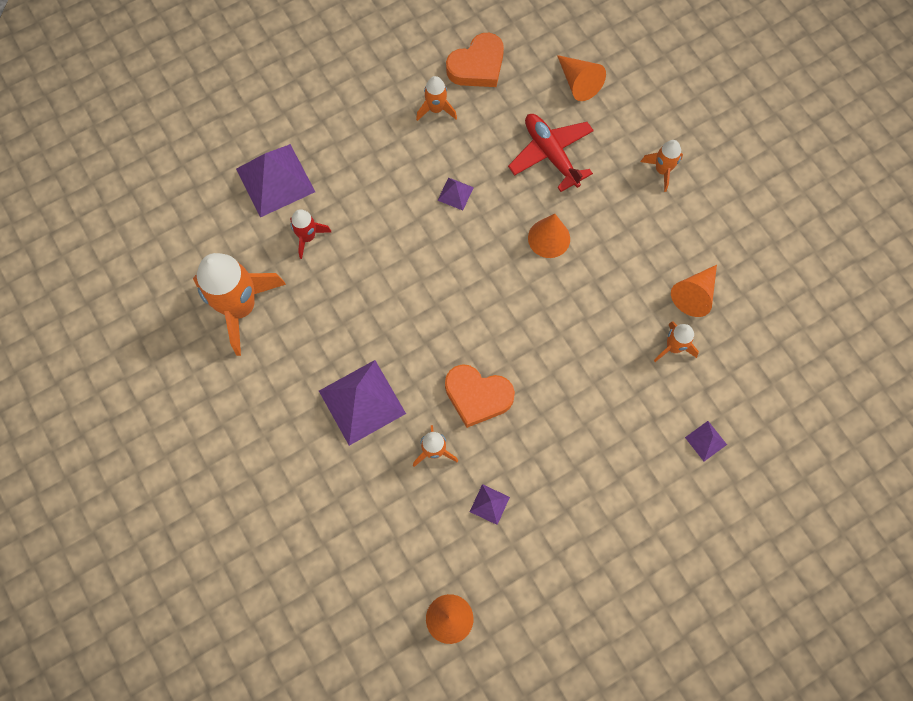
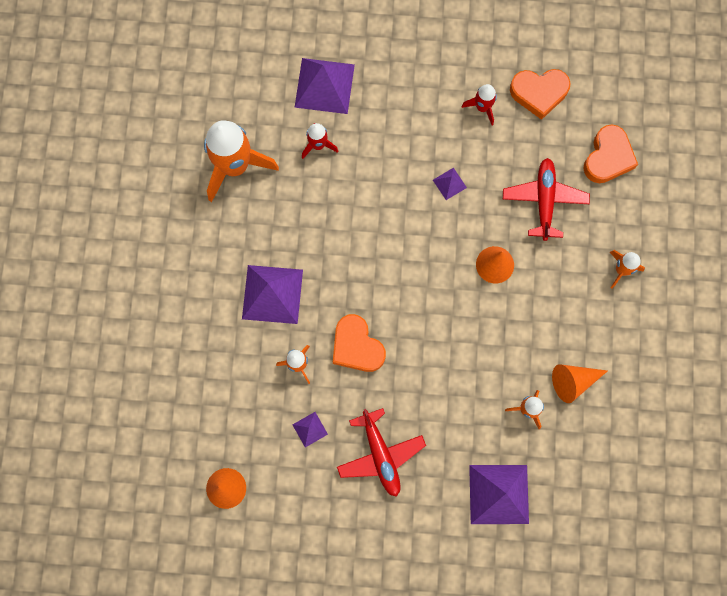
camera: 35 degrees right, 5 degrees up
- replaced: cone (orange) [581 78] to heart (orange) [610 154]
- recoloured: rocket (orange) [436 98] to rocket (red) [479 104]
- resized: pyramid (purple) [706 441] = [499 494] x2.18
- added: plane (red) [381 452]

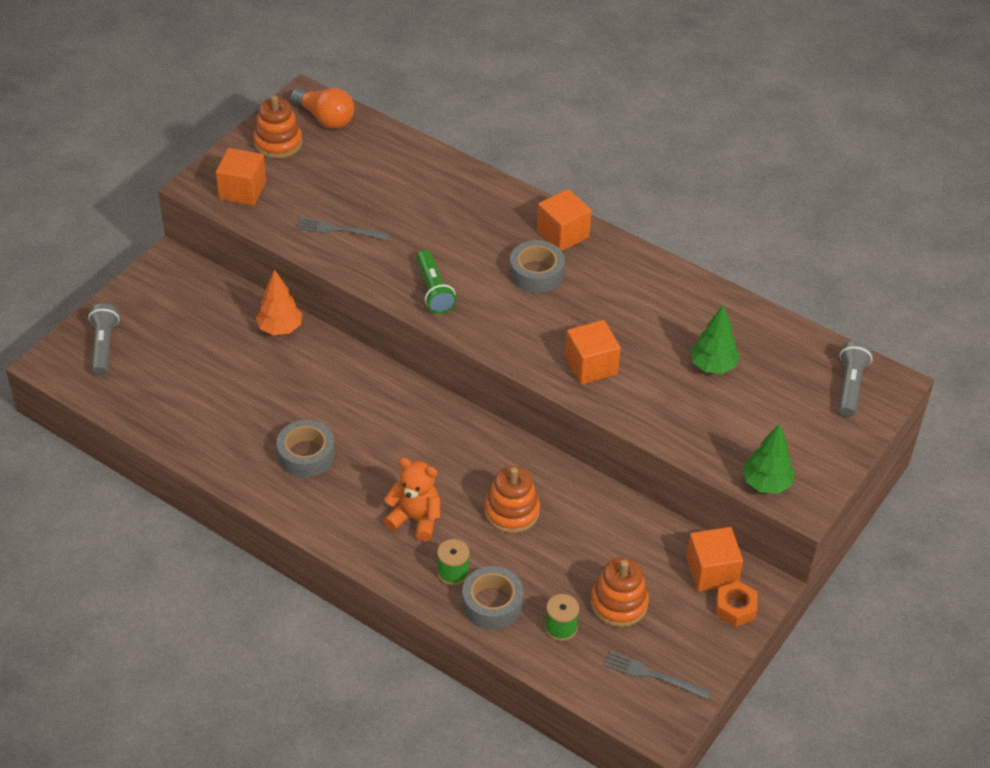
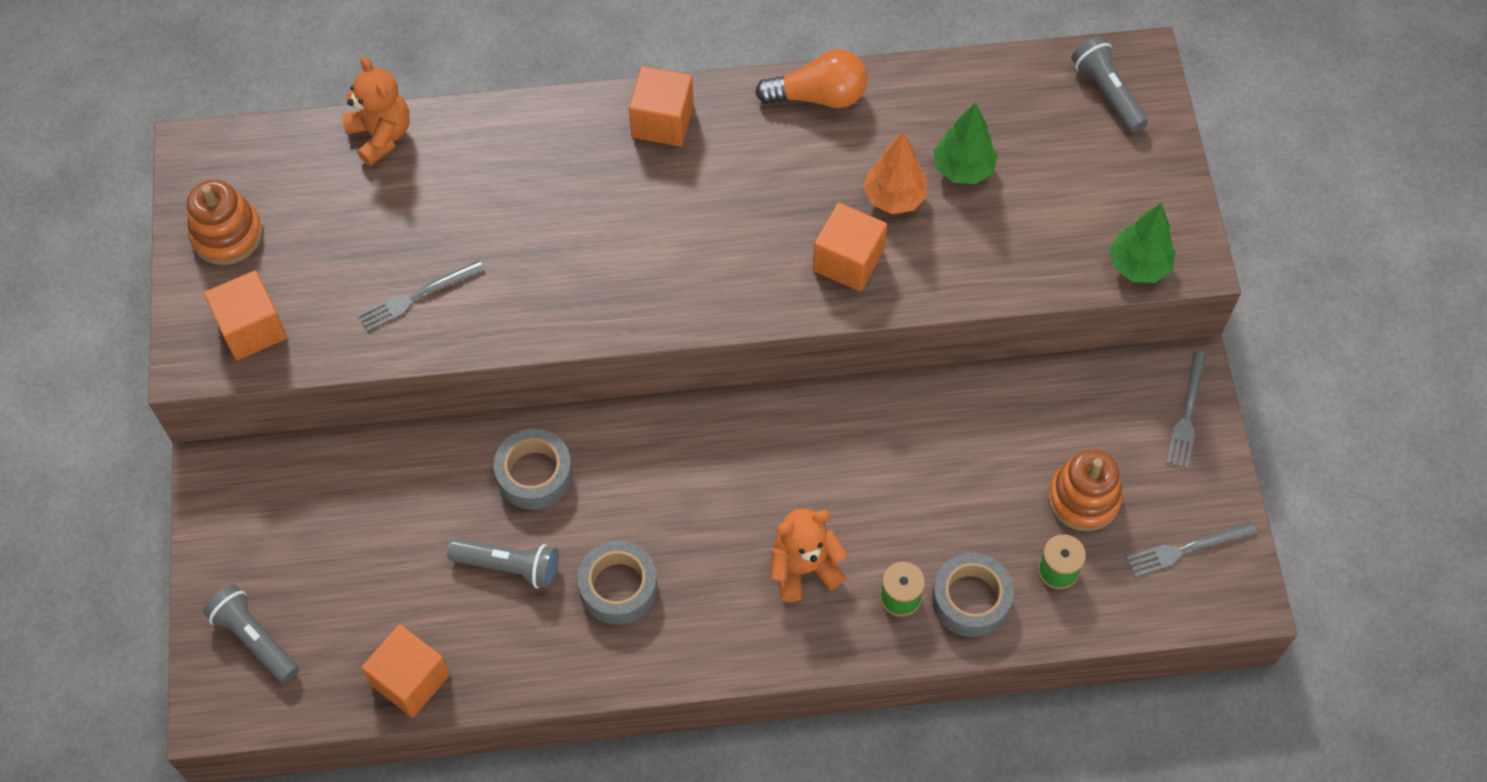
camera: 40 degrees left, 15 degrees up
- moved: light bulb (orange) [322 108] to [811 78]
- moved: tape (grey) [537 266] to [533 469]
- removed: flashlight (green) [436 282]
- moved: tree (orange) [279 302] to [895 173]
- removed: stacking toy (orange) [512 500]
- moved: cube (orange) [714 559] to [405 671]
- replaced: nut (orange) [736 604] to fork (grey) [1186 410]
- added: teddy bear (orange) [376 111]
- added: flashlight (grey) [503 563]

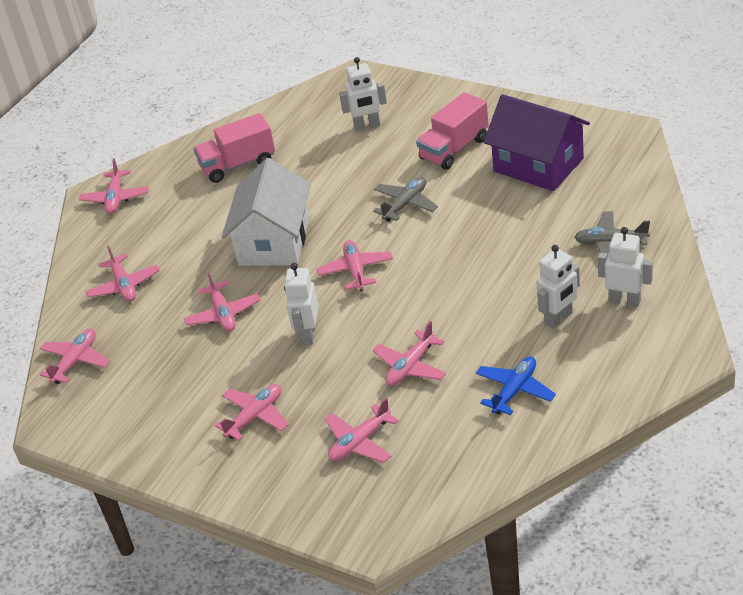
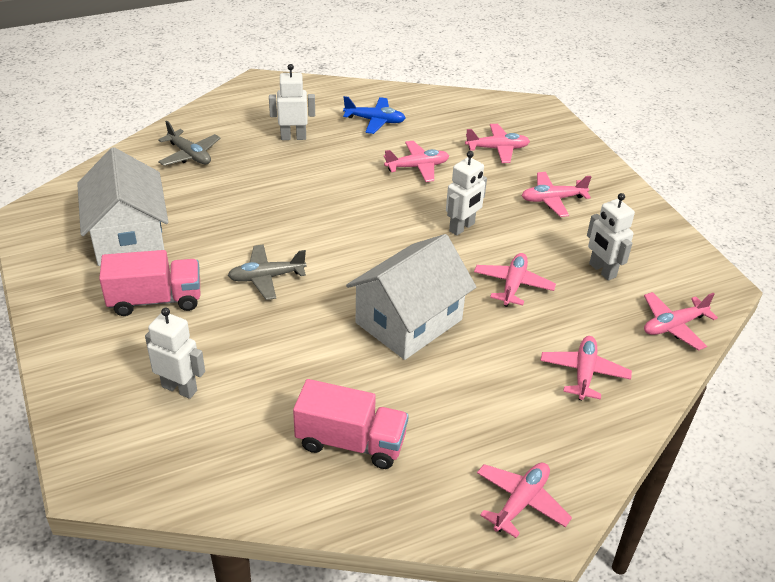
camera: 150 degrees left, 0 degrees up
- recoloured: house (purple) [536 142] to house (white) [122 206]
- moved: robot (white) [625 267] to [611 237]
- removed: plane (pink) [354 265]
- turned: plane (blue) [516 386] = [374 115] 150 degrees counterclockwise

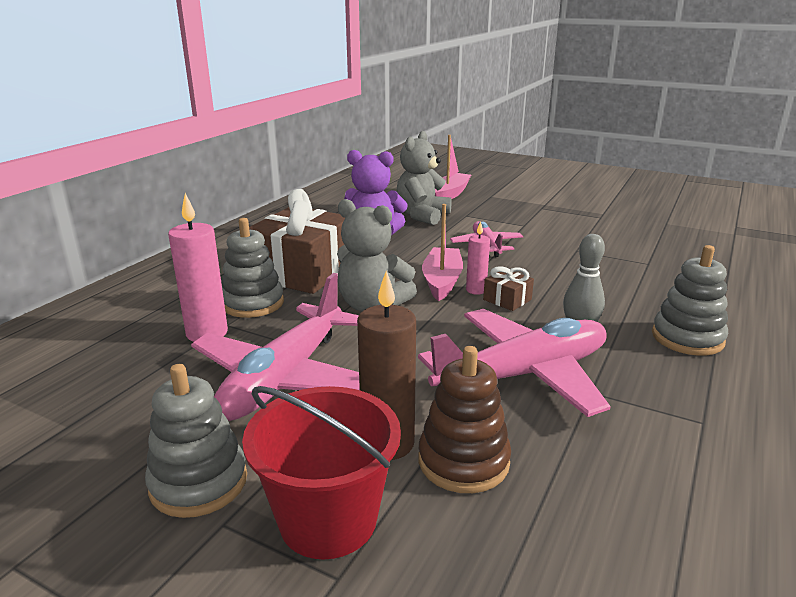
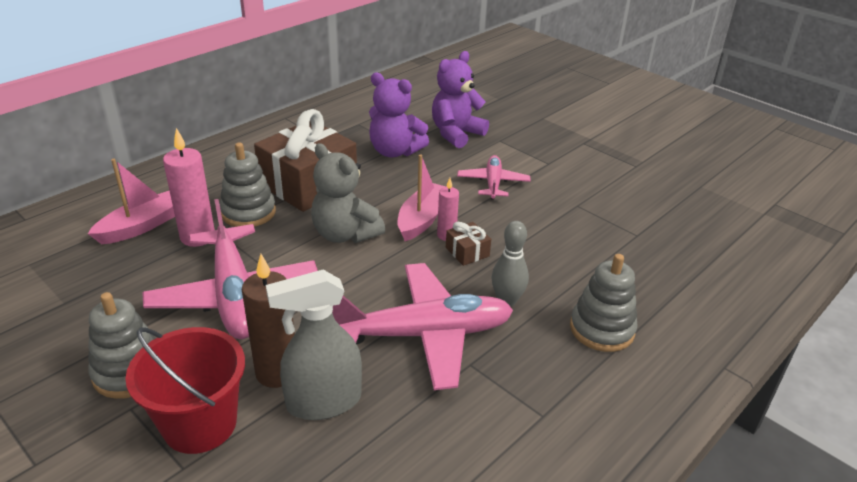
camera: 15 degrees right, 10 degrees up
- recoloured: teddy bear (grey) [424 178] to teddy bear (purple) [460 99]
- moved: boat (pink) [453 167] to [131 201]
- turned: plane (pink) [275 347] = [230 269] 60 degrees counterclockwise
- replaced: stacking toy (brown) [465 419] to spray bottle (grey) [314 345]

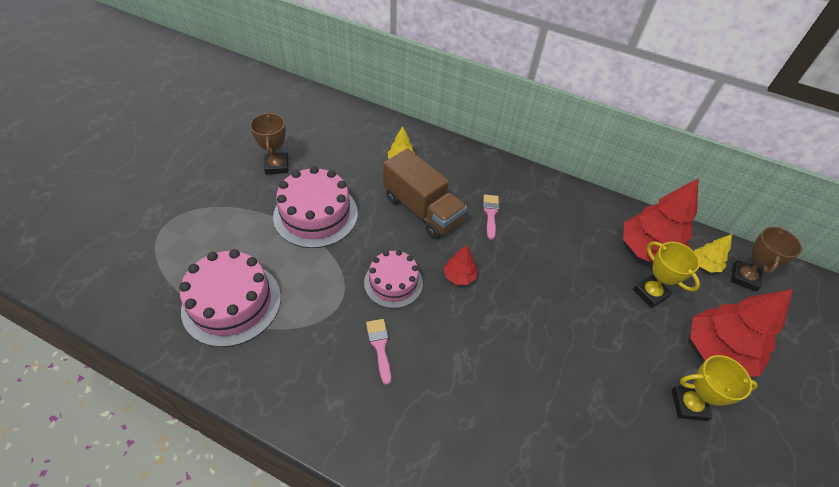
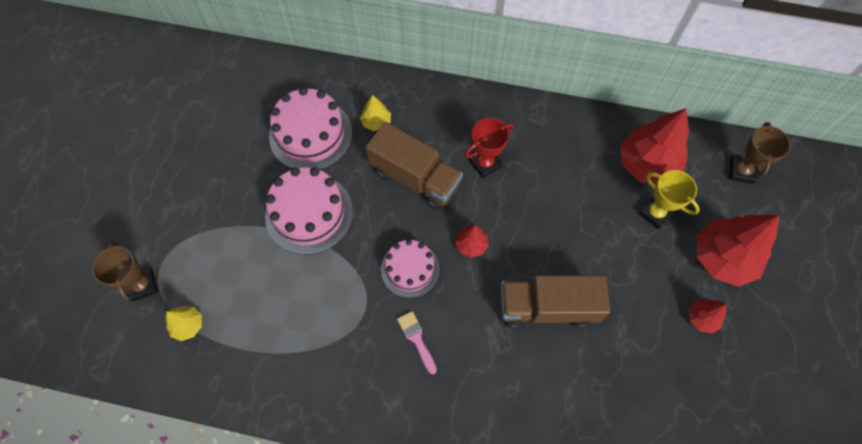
camera: 10 degrees left, 15 degrees up
- moved: trophy (brown) [269 143] to [125 271]
- replaced: brush (pink) [491 217] to trophy (red) [489 148]
- moved: tree (yellow) [713 253] to [183 323]
- moved: cake (pink) [230 298] to [310 128]
- replaced: trophy (yellow) [715 388] to tree (red) [708 316]
- added: truck (brown) [555 302]

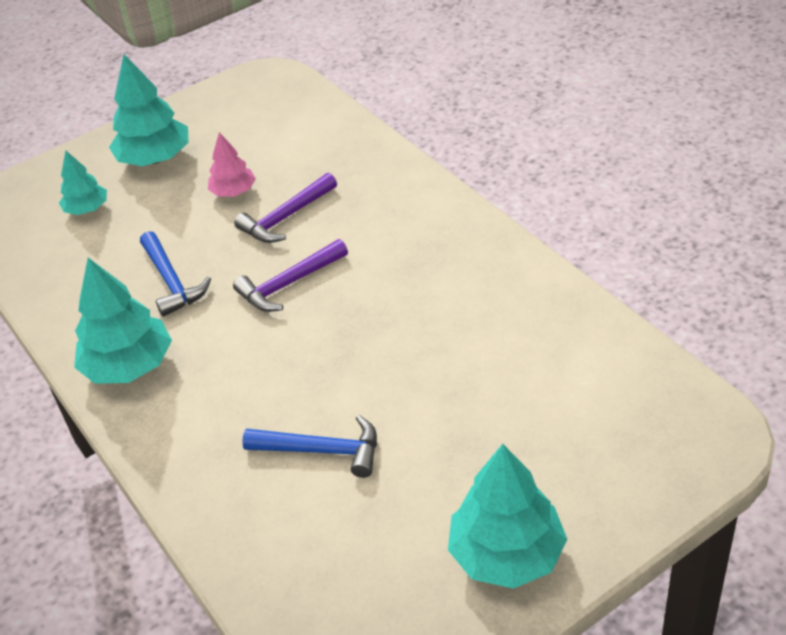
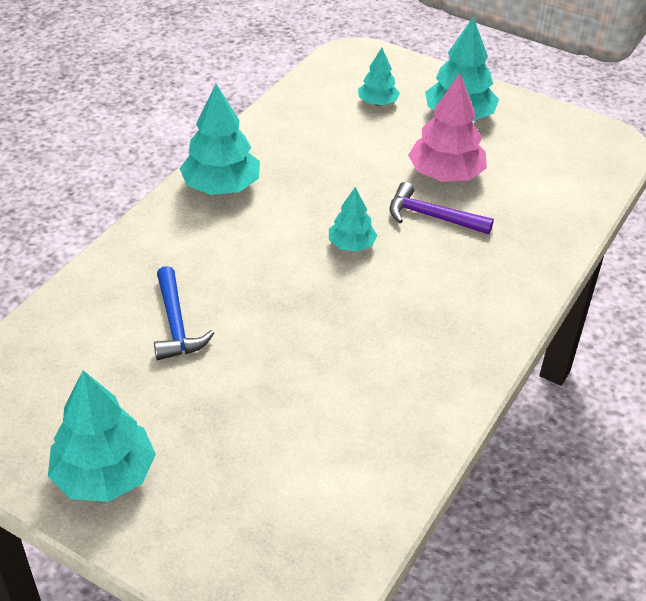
camera: 60 degrees right, 0 degrees up
- resized: tree (pink) [232 164] = [447 127] x1.72
- removed: hammer (blue) [175 274]
- replaced: hammer (purple) [290 275] to tree (turquoise) [353 219]

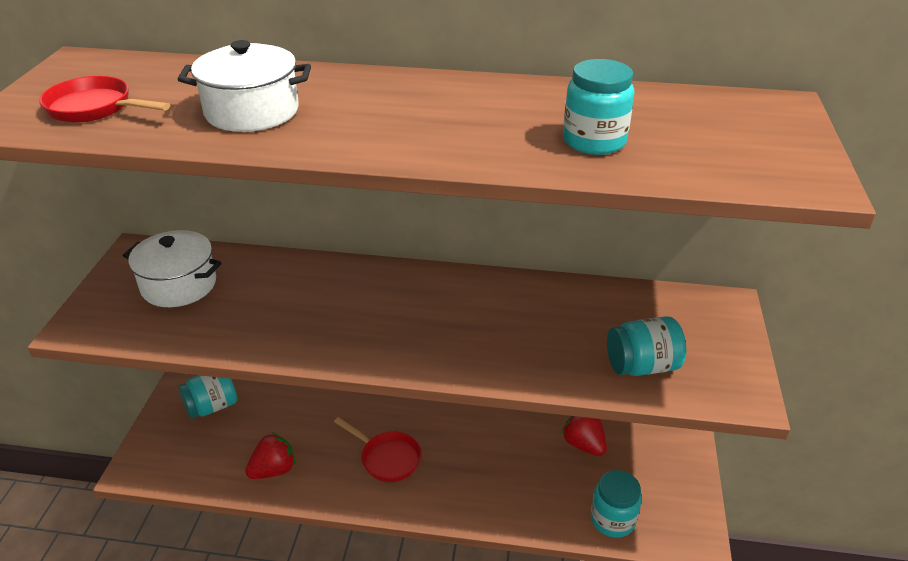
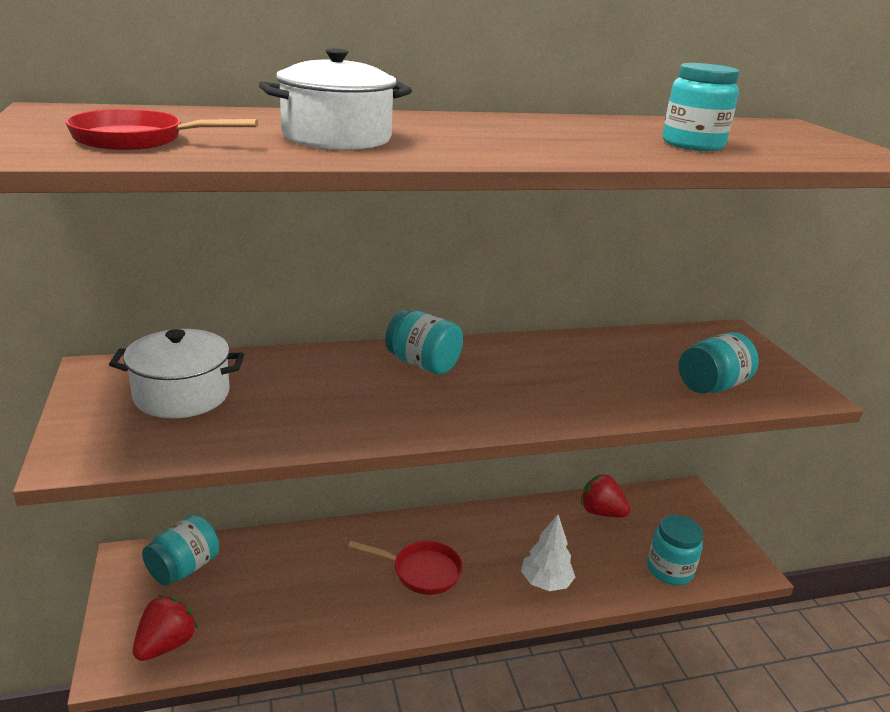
camera: 25 degrees left, 10 degrees down
- moved: strawberry (red) [270 455] to [165 628]
- added: jar (turquoise) [424 342]
- added: tree (white) [548 552]

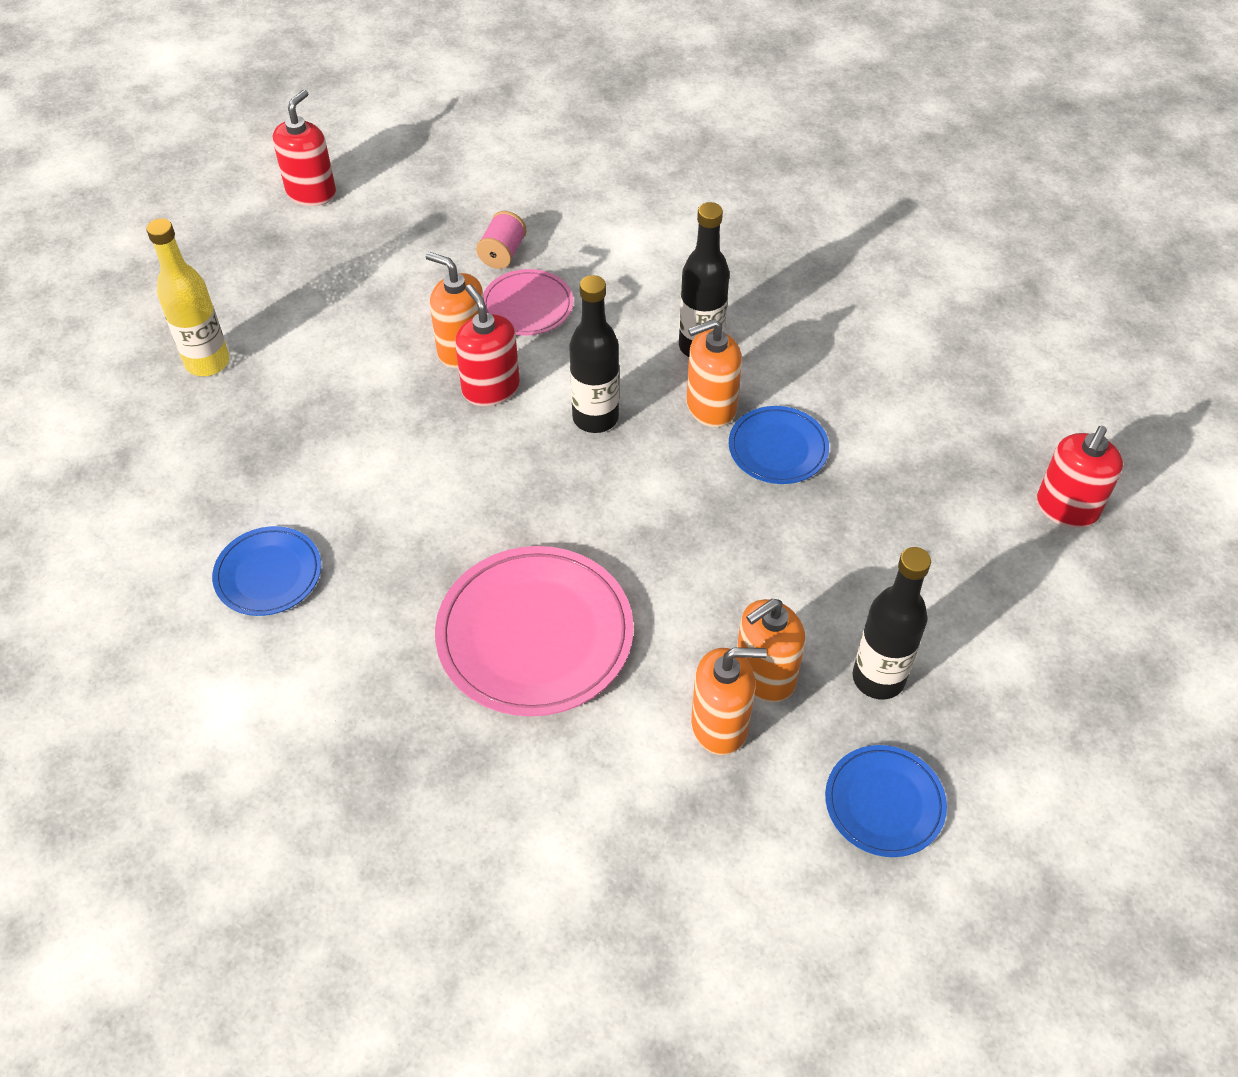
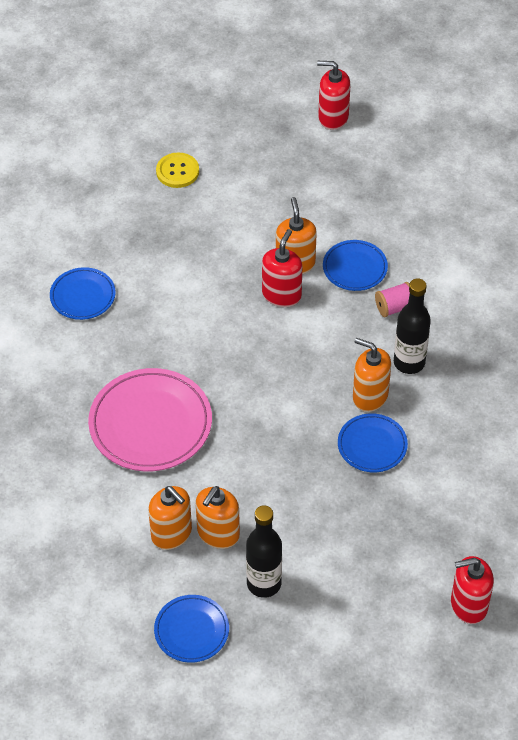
camera: 50 degrees right, 0 degrees up
- turned: soap dispenser (red) [304 148] = [333 95] 150 degrees counterclockwise
- moved: spool (pink) [501 240] to [392 299]
- replaced: bottle (yellow) [187 297] to button (yellow) [177 170]
- recoloured: plate (pink) [528 302] to plate (blue) [355 265]
- removed: bottle (black) [594 354]
- turned: soap dispenser (orange) [771 650] = [217 517] 75 degrees counterclockwise

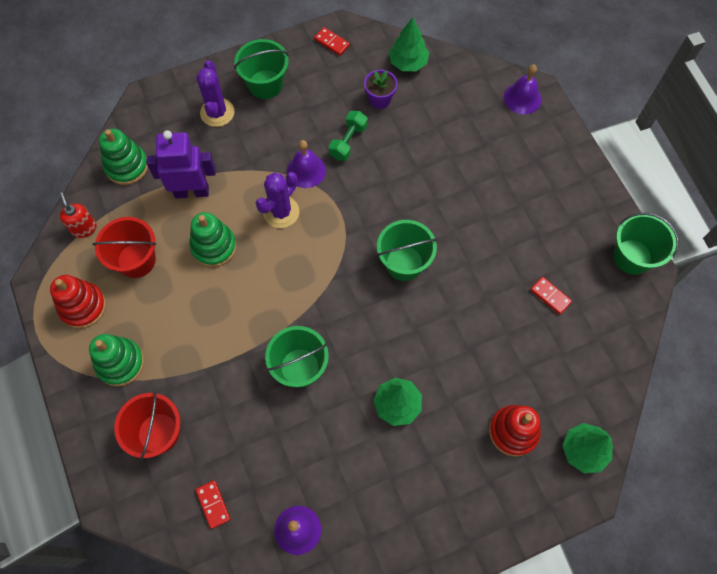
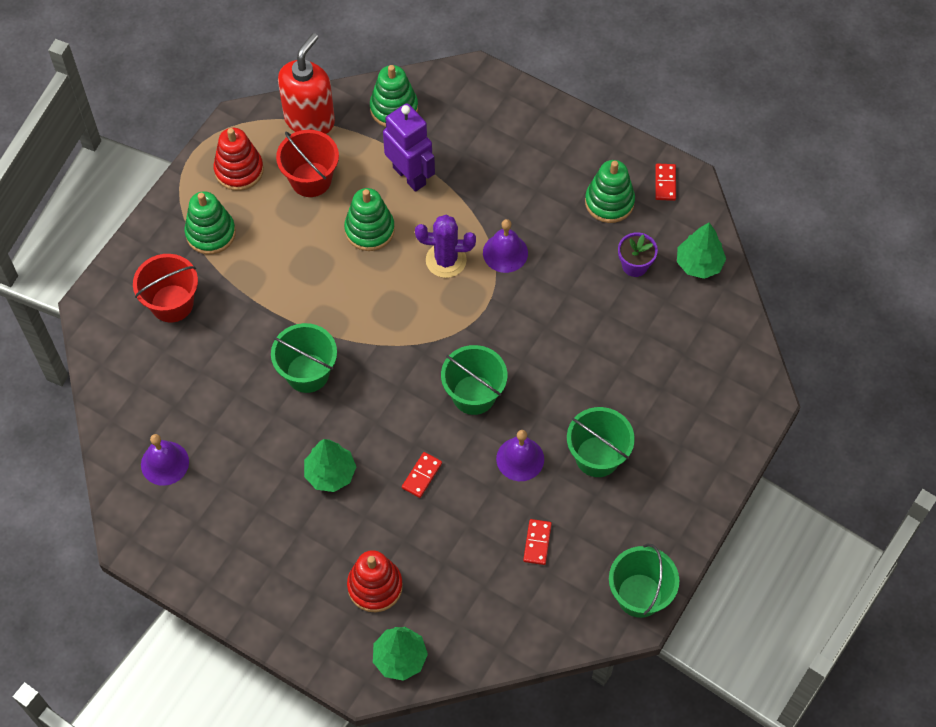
camera: 55 degrees right, 5 degrees down
- moved: bucket (green) [261 69] to [601 442]
- removed: cactus (purple) [215 93]
- moved: bell (purple) [523 89] to [520 455]
- removed: dumbbell (green) [348 136]
- resized: soap dispenser (red) [78 215] = [306 83] x1.91
- moved: domino (red) [213 504] to [422 475]
- added: stacking toy (green) [610 191]

